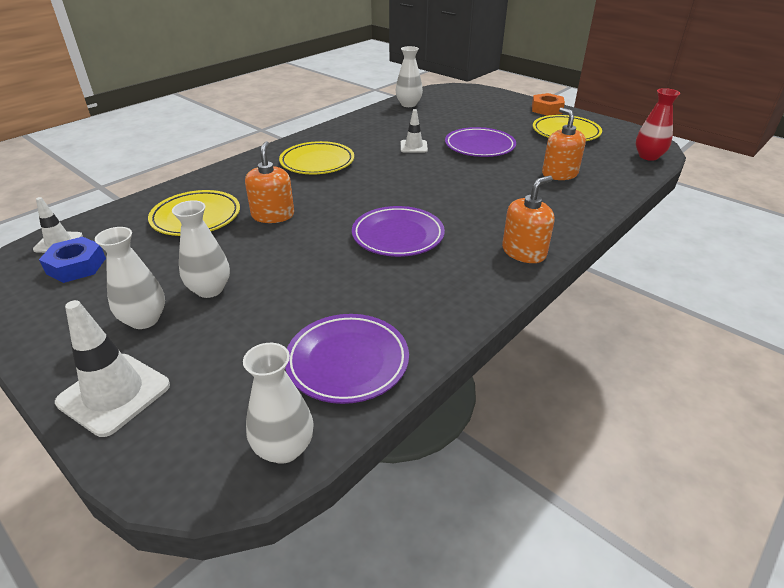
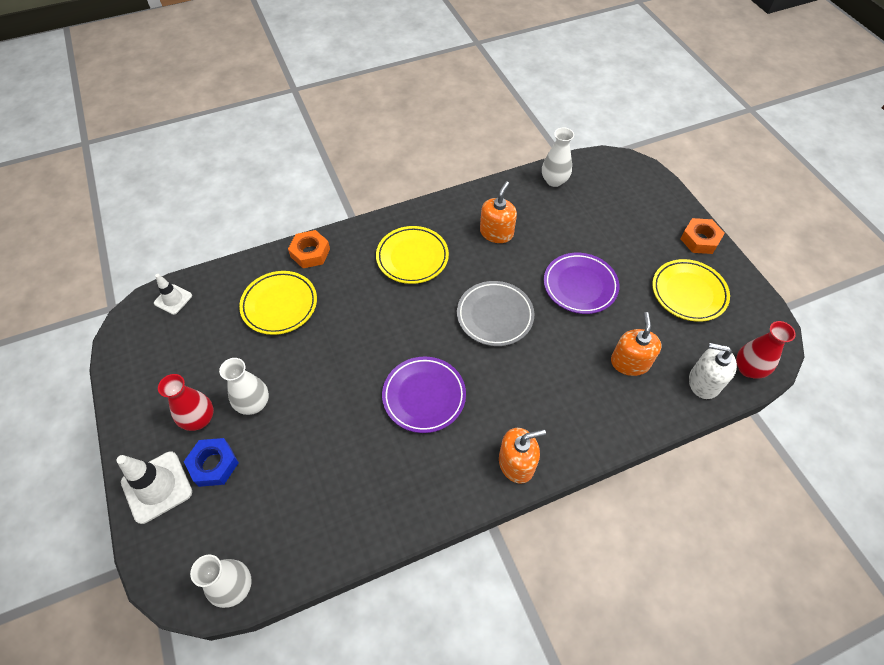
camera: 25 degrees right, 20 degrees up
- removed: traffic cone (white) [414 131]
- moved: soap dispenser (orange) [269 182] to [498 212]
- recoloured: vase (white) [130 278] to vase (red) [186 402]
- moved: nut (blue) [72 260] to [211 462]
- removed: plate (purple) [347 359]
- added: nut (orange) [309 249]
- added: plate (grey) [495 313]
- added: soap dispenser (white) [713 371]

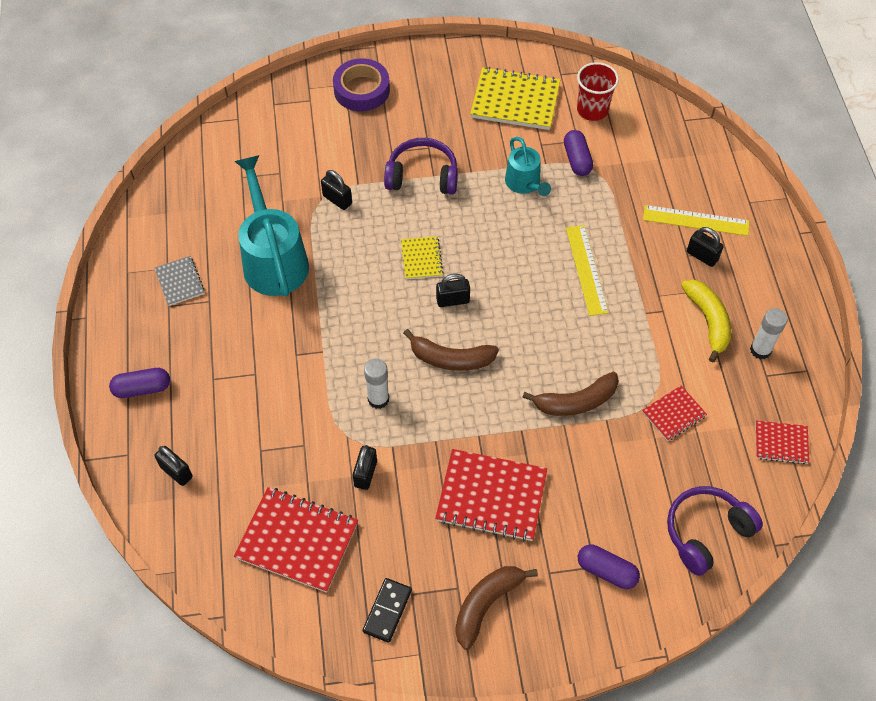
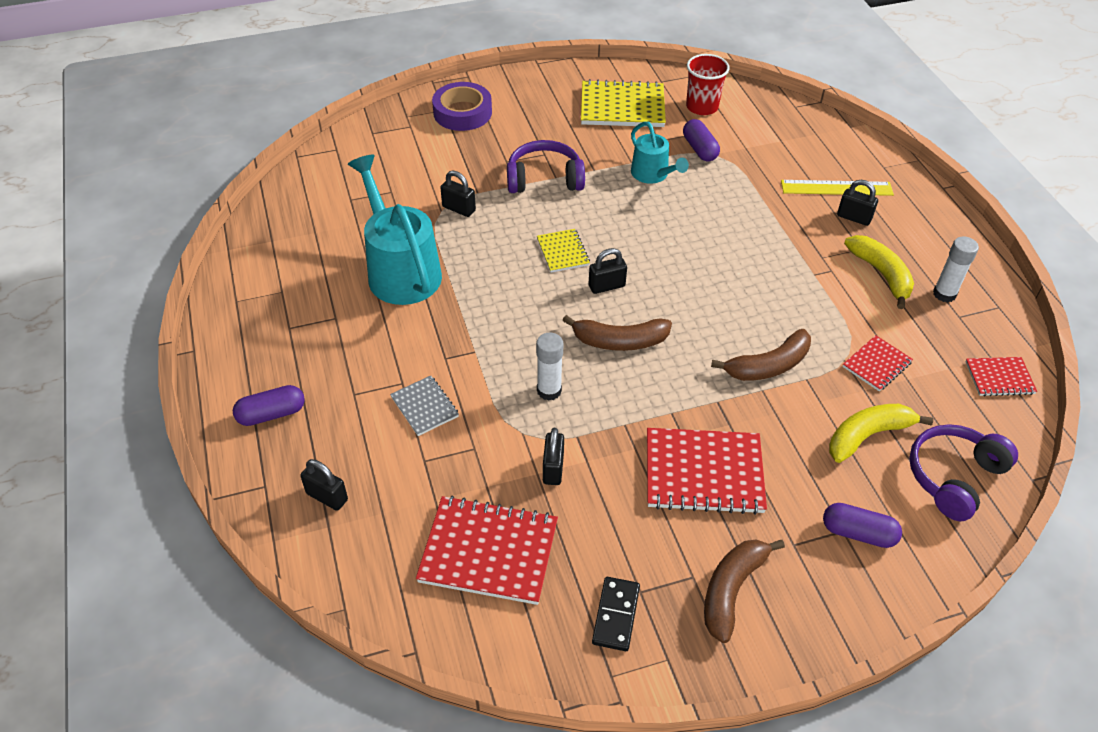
camera: 10 degrees left, 10 degrees down
- removed: ruler (yellow) [587 270]
- moved: notebook (grey) [180 281] to [424 406]
- added: banana (yellow) [881 433]

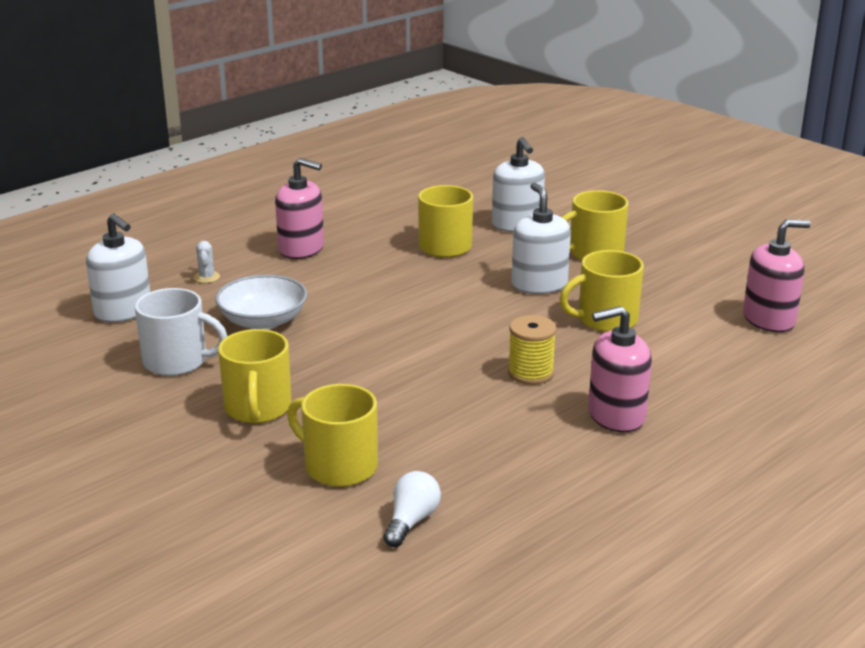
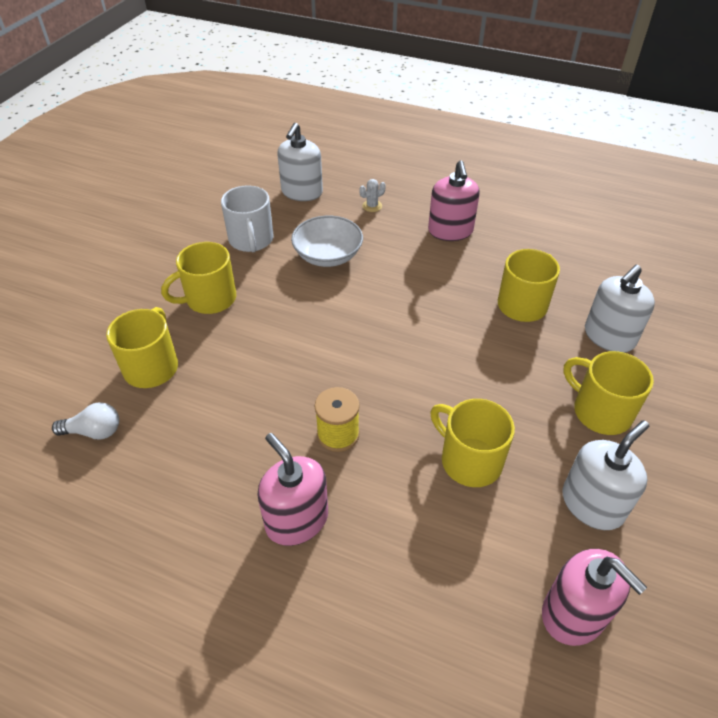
camera: 65 degrees right, 20 degrees up
- moved: soap dispenser (white) [541 238] to [605 475]

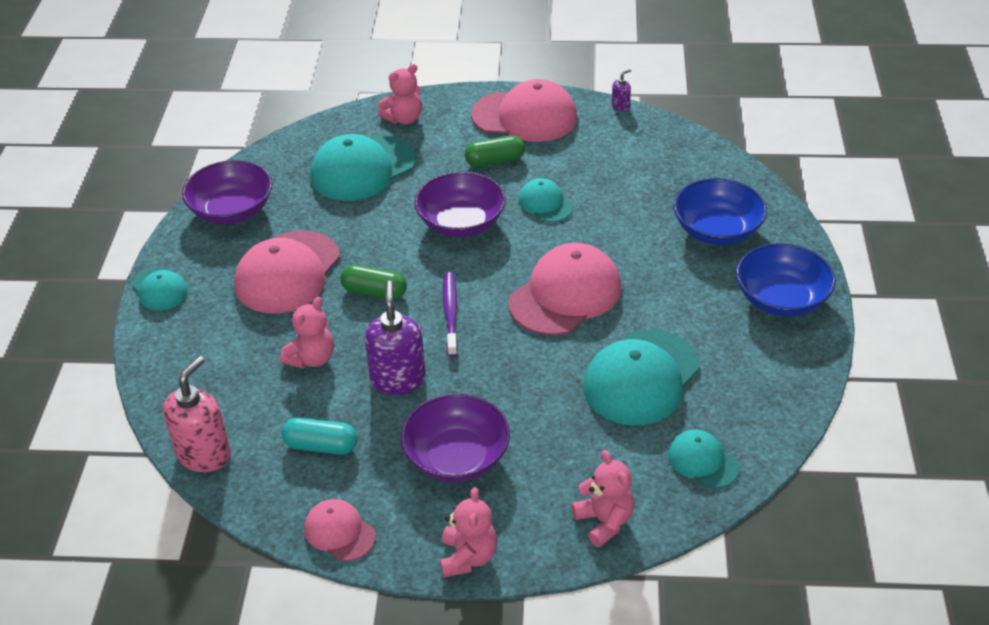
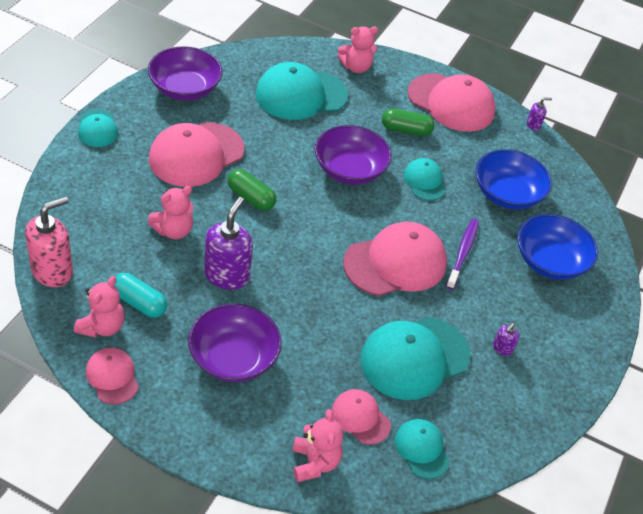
camera: 15 degrees right, 5 degrees up
- moved: bowl (blue) [786 280] to [513 180]
- moved: toothbrush (purple) [450 314] to [462 254]
- moved: teddy bear (pink) [468 532] to [99 307]
- added: soap dispenser (purple) [506 339]
- added: cap (pink) [361 417]

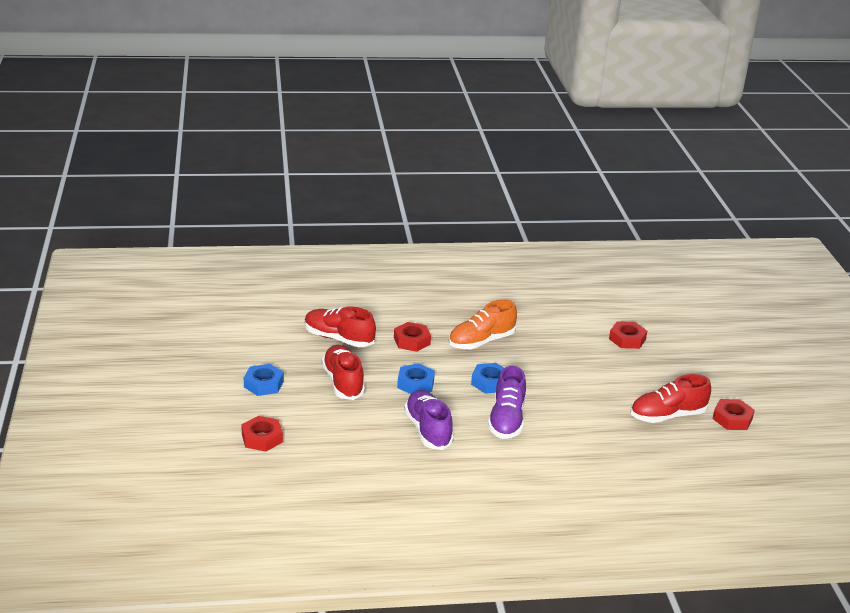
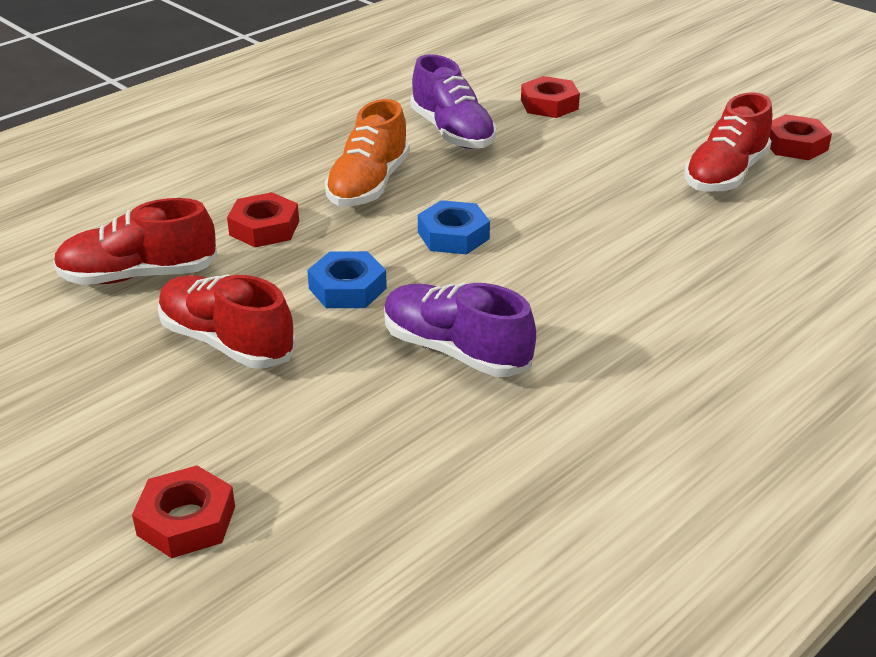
camera: 35 degrees left, 5 degrees up
- removed: nut (blue) [264 380]
- moved: shoe (purple) [507 402] to [453 101]

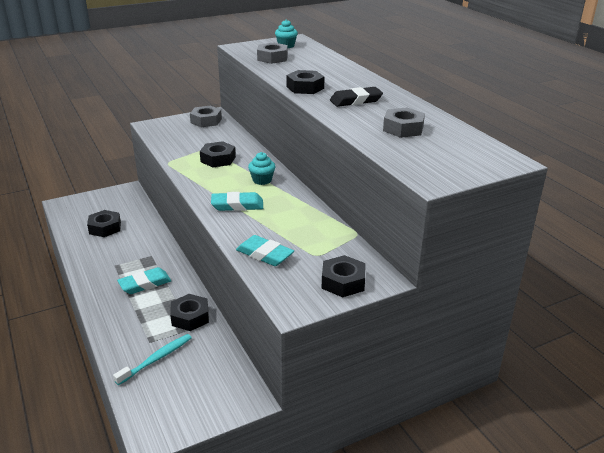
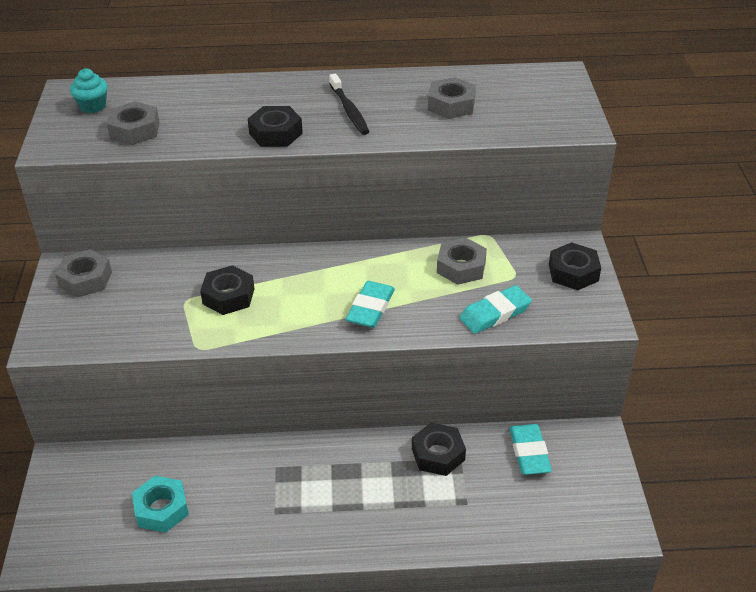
camera: 65 degrees left, 10 degrees up
- replaced: eraser (black) [356 97] to toothbrush (black) [349 104]
- removed: cupcake (turquoise) [262 168]
- recoloured: nut (black) [104 223] to nut (turquoise) [160 504]
- moved: eraser (turquoise) [144 280] to [530 449]
- removed: toothbrush (turquoise) [152 359]
- added: nut (grey) [462 261]

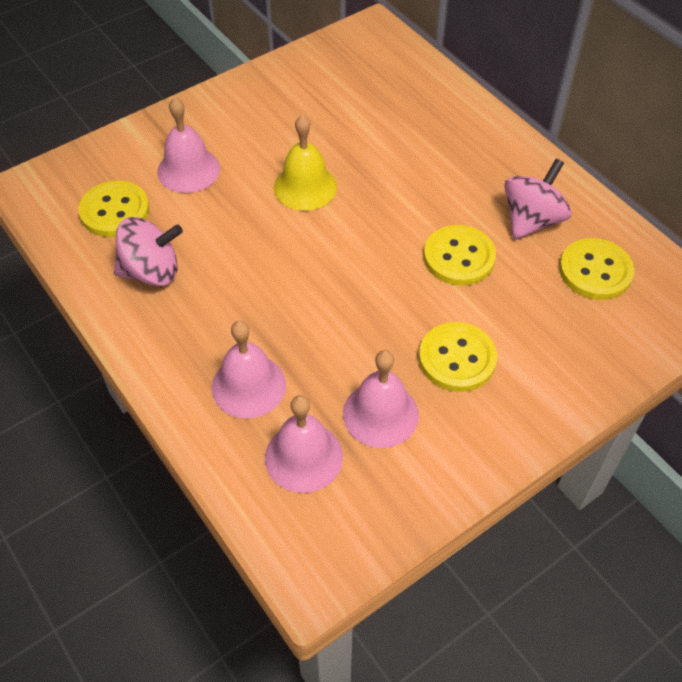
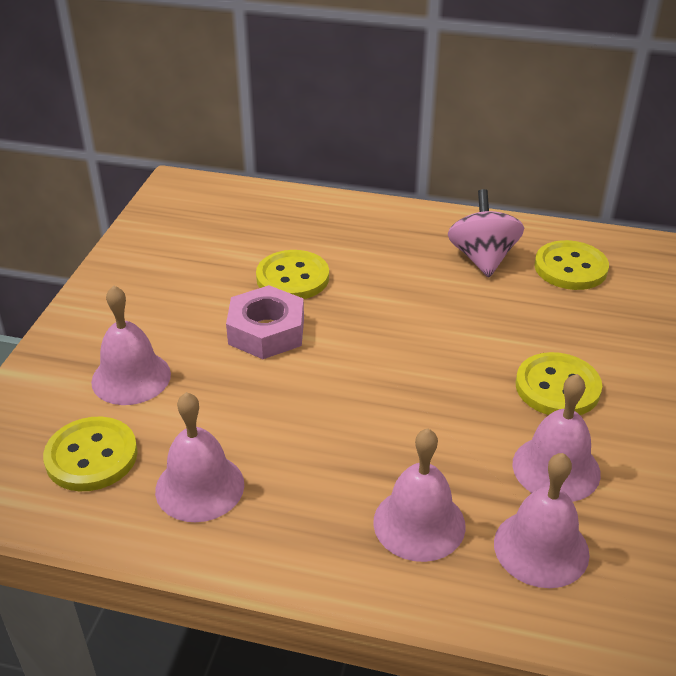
camera: 40 degrees left, 15 degrees down
- replaced: bell (yellow) [305 163] to nut (pink) [265 322]
- replaced: spinning top (pink) [148 251] to bell (pink) [199 457]
- moved: button (yellow) [460 255] to [292 274]

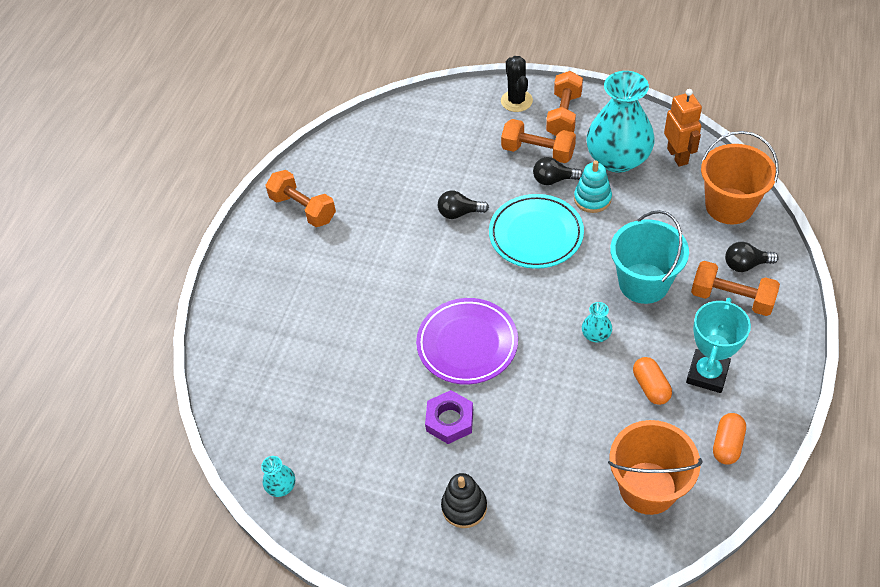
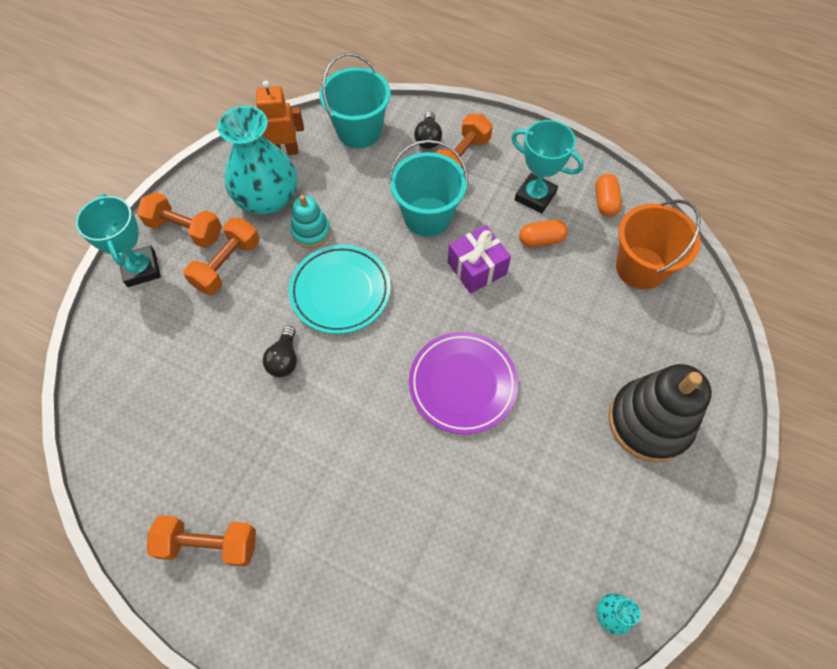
camera: 85 degrees left, 10 degrees up
- replaced: cactus (black) [517 84] to trophy (turquoise) [118 240]
- recoloured: bucket (orange) [740 178] to bucket (turquoise) [355 100]
- removed: light bulb (black) [558 171]
- turned: dumbbell (orange) [300 198] = [201 541] 45 degrees clockwise
- replaced: vase (turquoise) [597 322] to gift (purple) [479 259]
- removed: nut (purple) [449 417]
- turned: capsule (orange) [729 439] = [608 195] 60 degrees clockwise
- resized: stacking toy (black) [464 500] = [660 413] x1.85

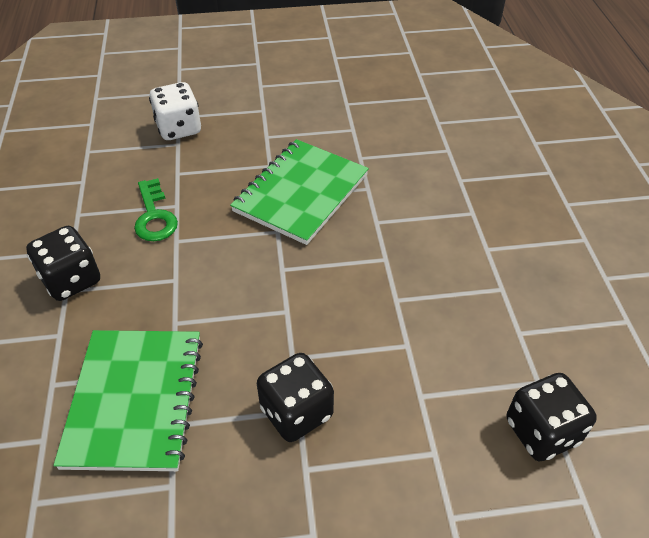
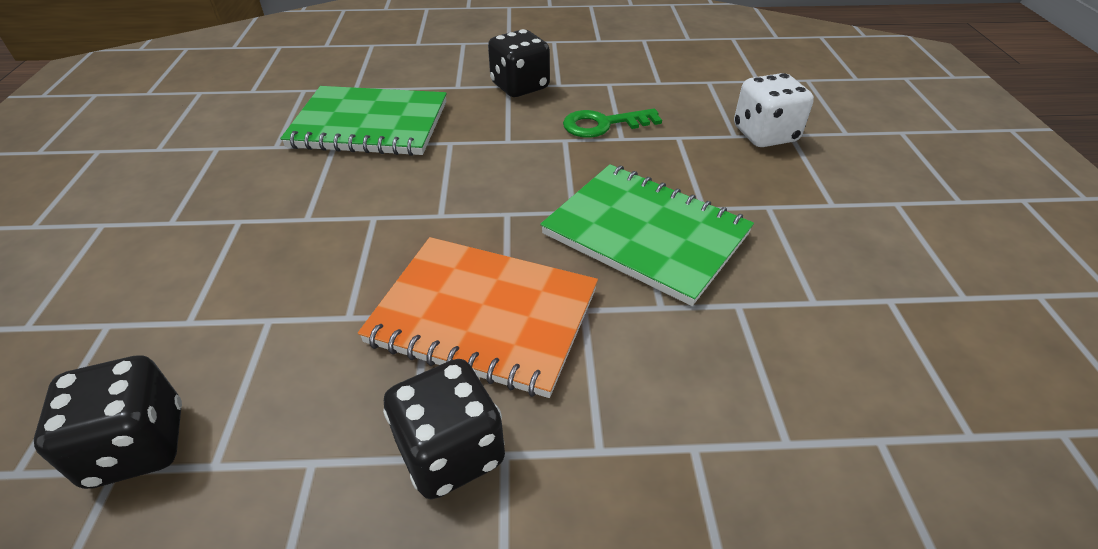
camera: 95 degrees right, 5 degrees down
- moved: dice (black) [295 397] to [444 429]
- added: notebook (orange) [478 317]

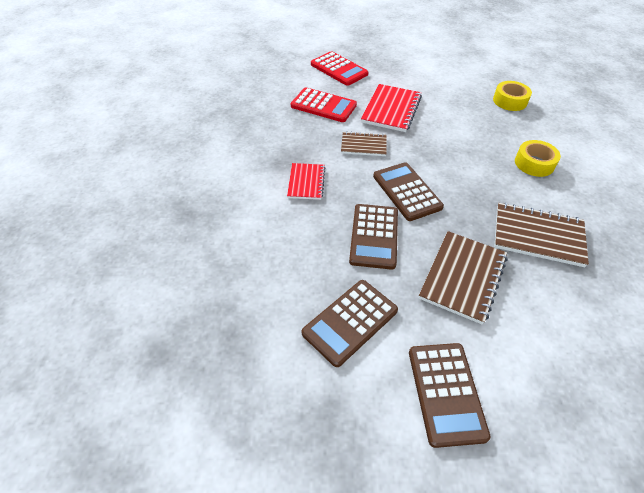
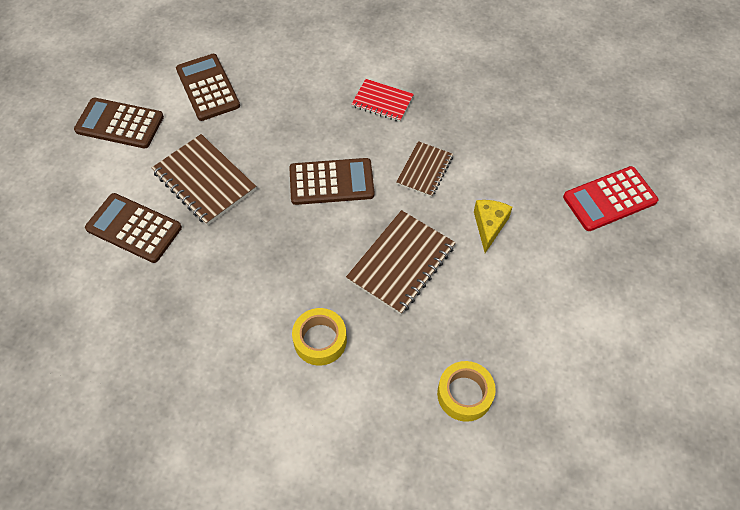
camera: 110 degrees right, 10 degrees up
- replaced: notebook (red) [391 108] to cheese (yellow) [493 226]
- removed: calculator (red) [324 105]
- moved: notebook (brown) [541 235] to [400 262]
- moved: calculator (brown) [373 237] to [133 228]

